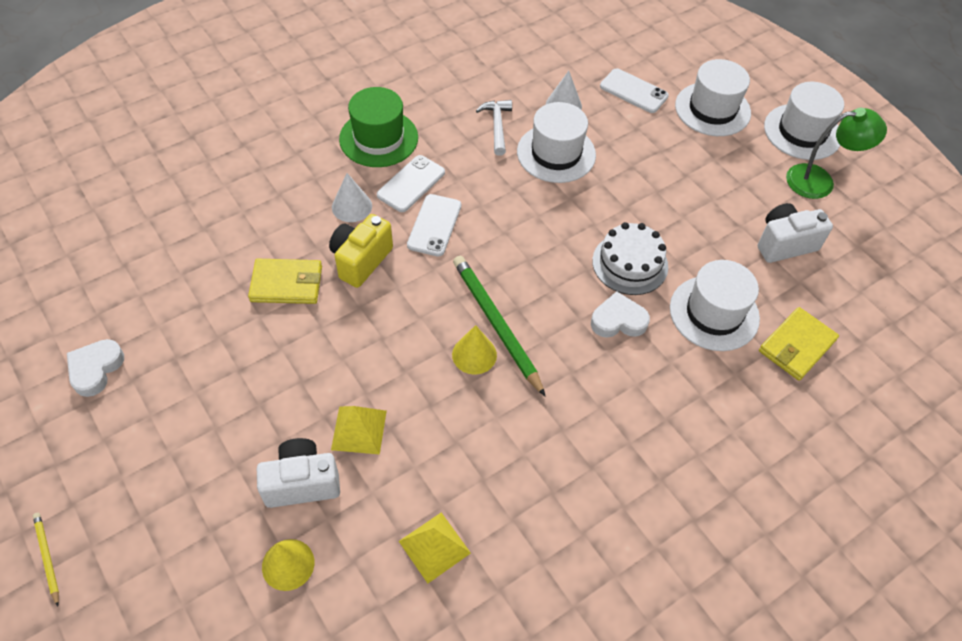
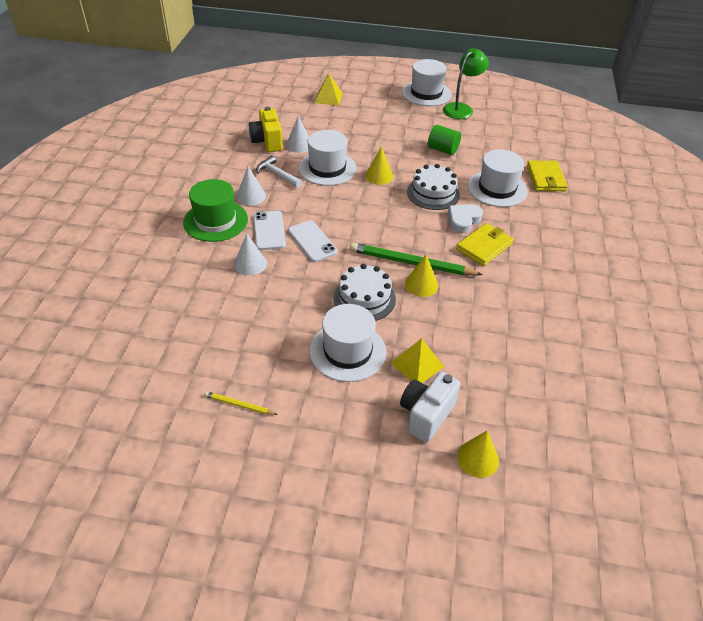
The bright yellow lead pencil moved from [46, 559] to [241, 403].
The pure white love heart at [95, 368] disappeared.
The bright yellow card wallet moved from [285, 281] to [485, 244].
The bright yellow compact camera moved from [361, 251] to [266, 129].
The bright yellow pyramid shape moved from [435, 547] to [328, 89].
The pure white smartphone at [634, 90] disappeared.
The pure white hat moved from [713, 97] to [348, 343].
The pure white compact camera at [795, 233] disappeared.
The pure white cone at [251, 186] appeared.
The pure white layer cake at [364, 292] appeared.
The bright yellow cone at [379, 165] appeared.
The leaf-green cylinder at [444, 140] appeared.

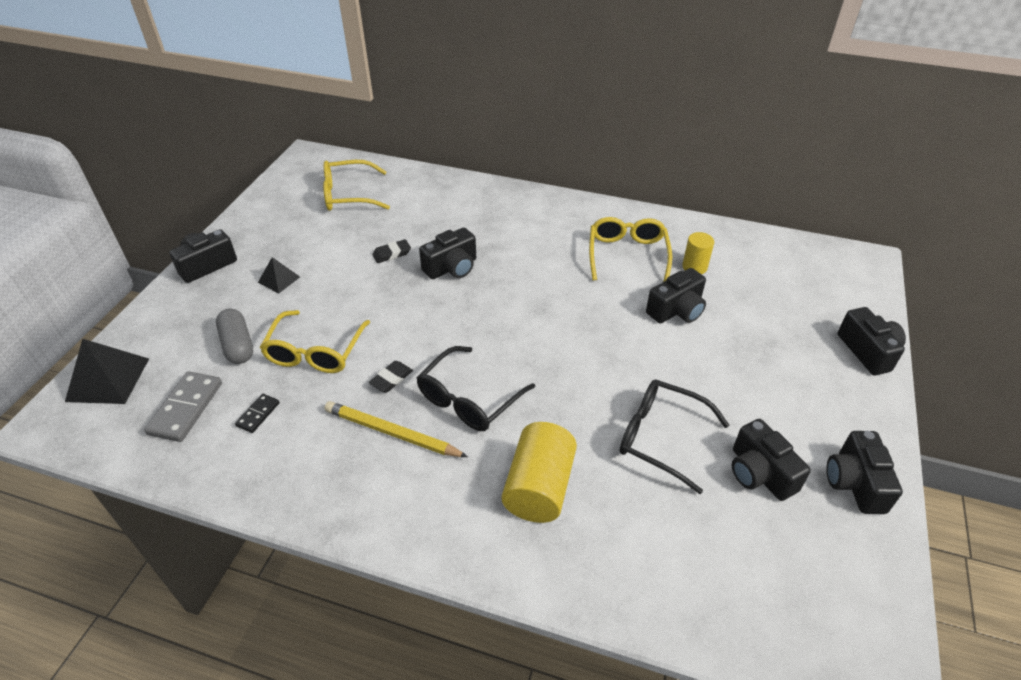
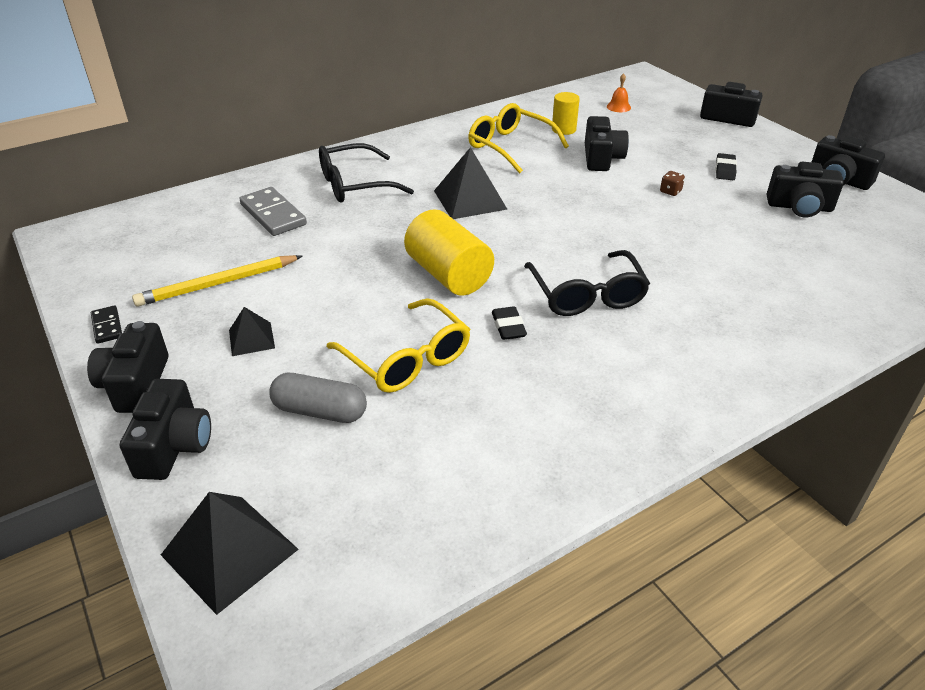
The ash-grey domino moved from [183, 406] to [273, 211].
The black domino moved from [257, 413] to [106, 324].
The bright yellow spectacles at [356, 185] disappeared.
The bright yellow lead pencil moved from [396, 429] to [217, 280].
The black eraser moved from [391, 251] to [726, 166].
The black compact camera moved from [447, 253] to [165, 429].
The bright yellow cylinder moved from [539, 472] to [449, 252].
The black spectacles moved from [674, 436] to [366, 173].
The black pyramid shape at [471, 183] appeared.
The orange hand bell at [619, 92] appeared.
The brown dice at [672, 183] appeared.

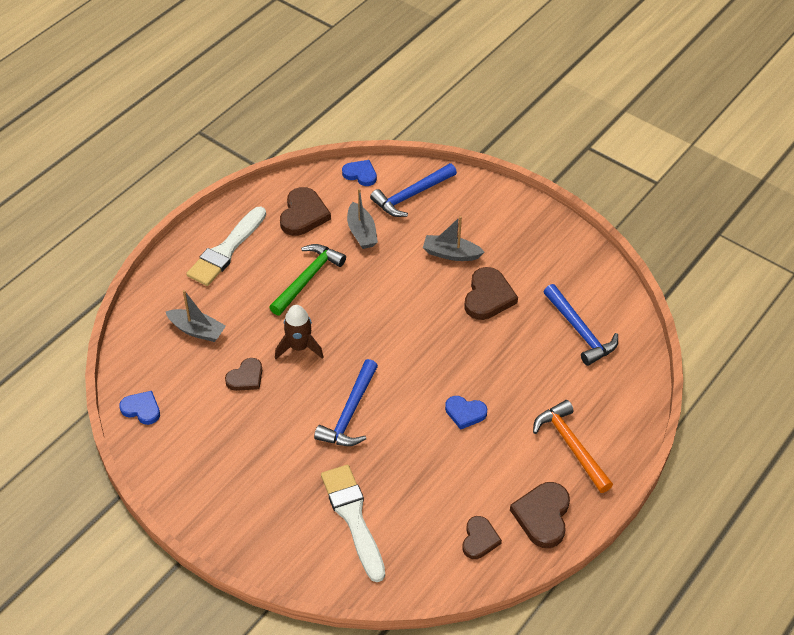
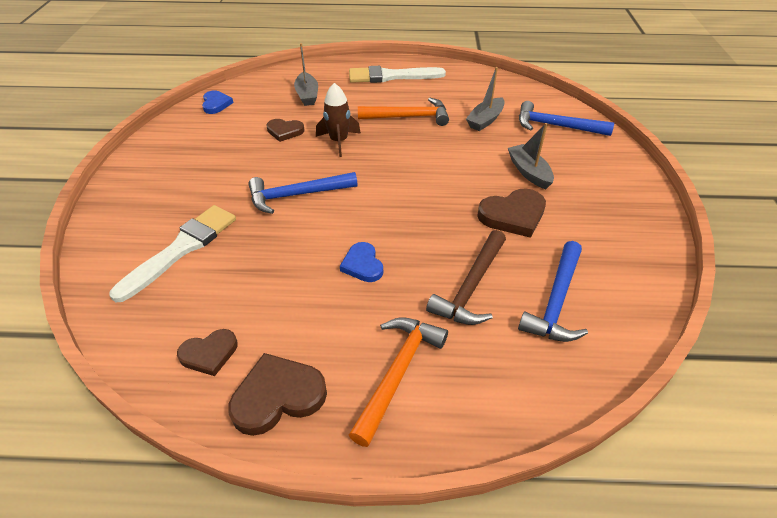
The leaf-green hammer at [307, 280] became the orange hammer at [403, 112].
The brown love heart at [305, 211] disappeared.
The royal blue love heart at [359, 173] disappeared.
The brown hammer at [466, 277] appeared.

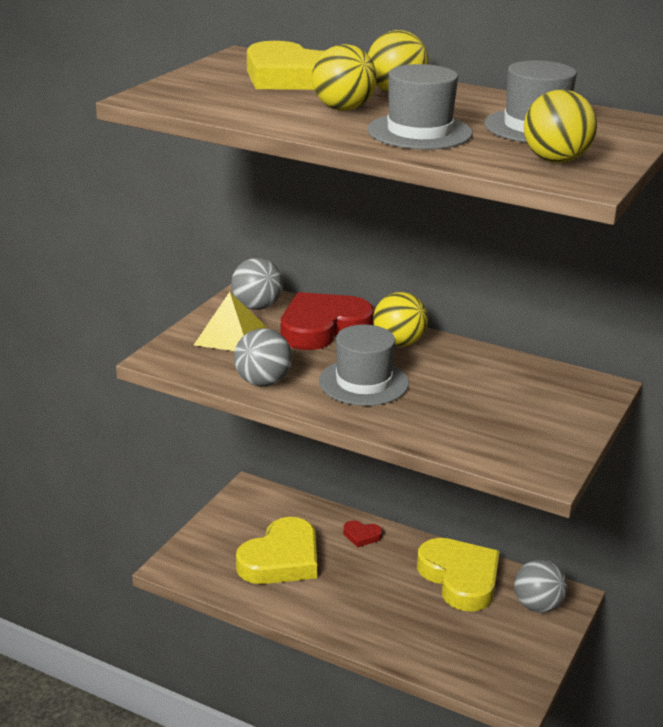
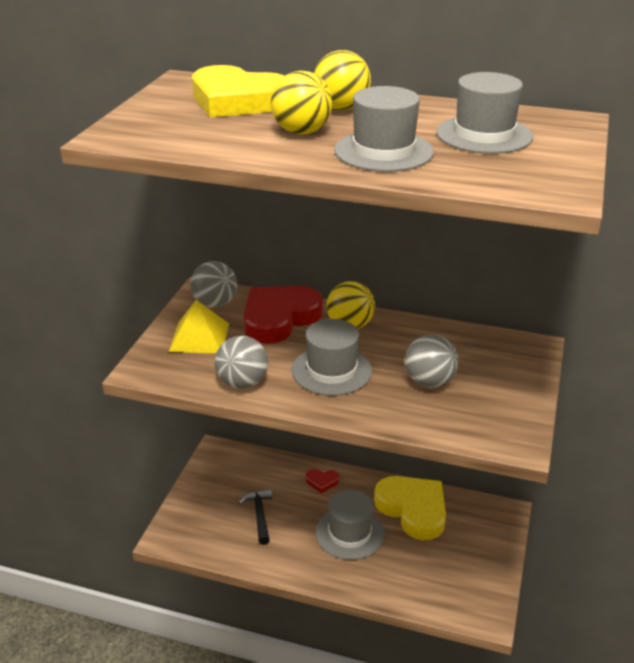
The bright yellow love heart at [276, 550] was replaced by the black hammer at [255, 517].
The ash-grey ball moved from [541, 586] to [432, 361].
The bright yellow ball at [560, 126] disappeared.
The ash-grey hat at [349, 525] appeared.

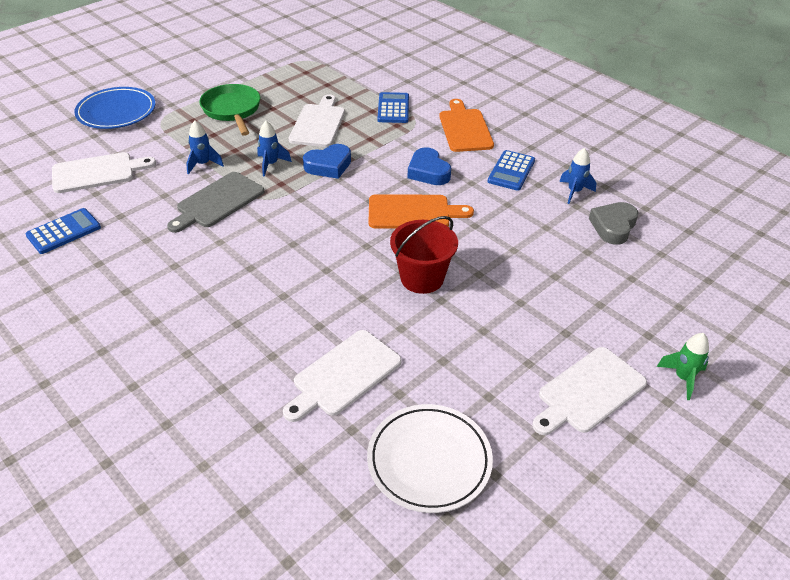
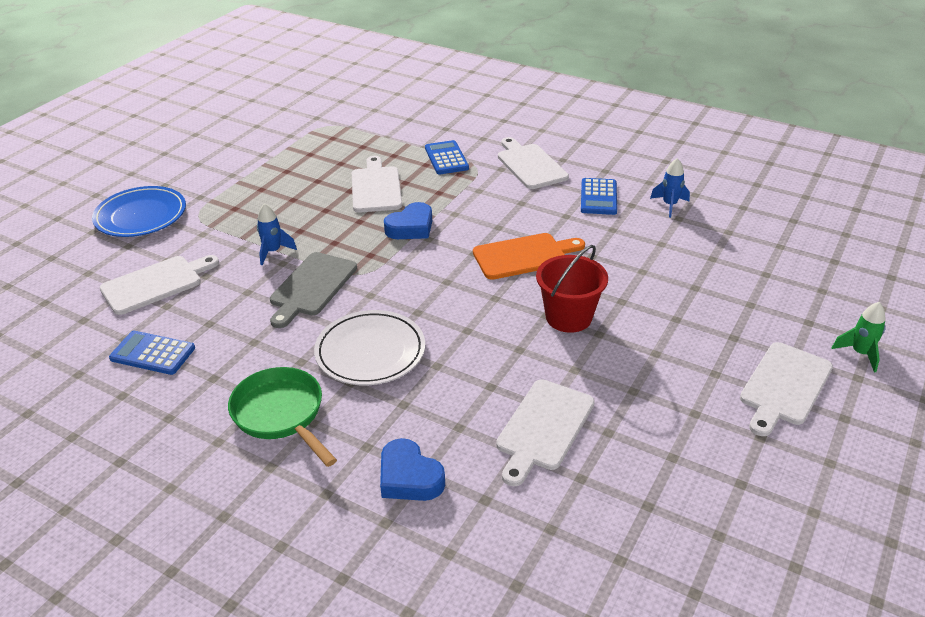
The royal blue adding machine at [63, 231] turned 105 degrees counterclockwise.
The leaf-green pan moved from [229, 110] to [282, 417].
The royal blue rocket at [274, 149] disappeared.
The pure white dinner plate moved from [430, 458] to [369, 347].
The royal blue love heart moved from [429, 166] to [412, 469].
The orange cutting board at [466, 125] became the pure white cutting board at [533, 163].
The ash-grey love heart at [613, 223] disappeared.

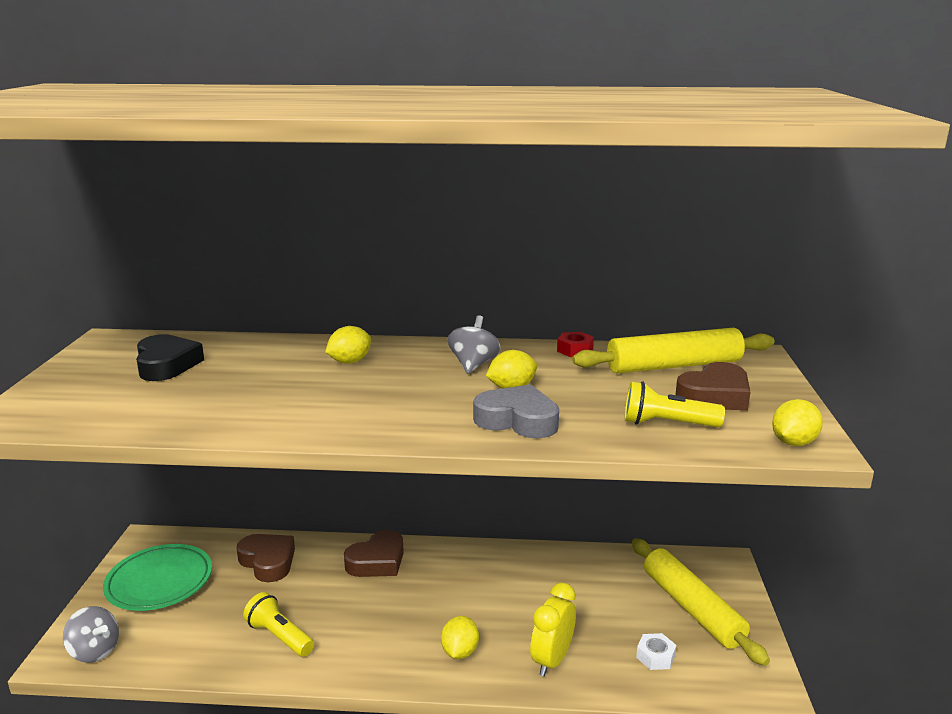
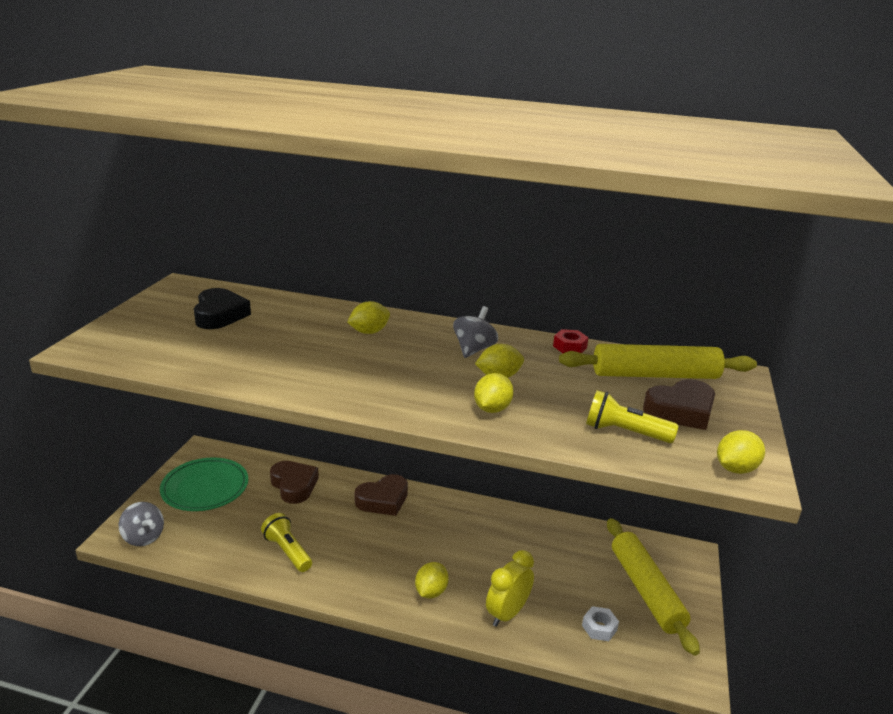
The ash-grey love heart at [516, 411] was replaced by the bright yellow lemon at [494, 393].

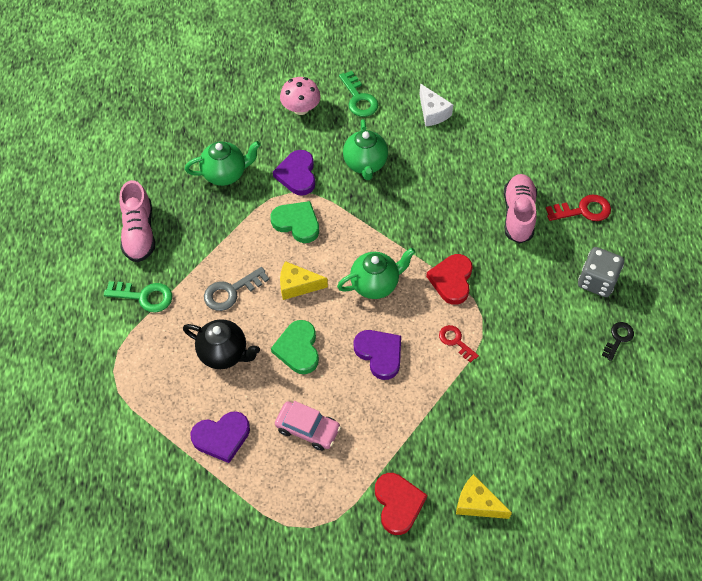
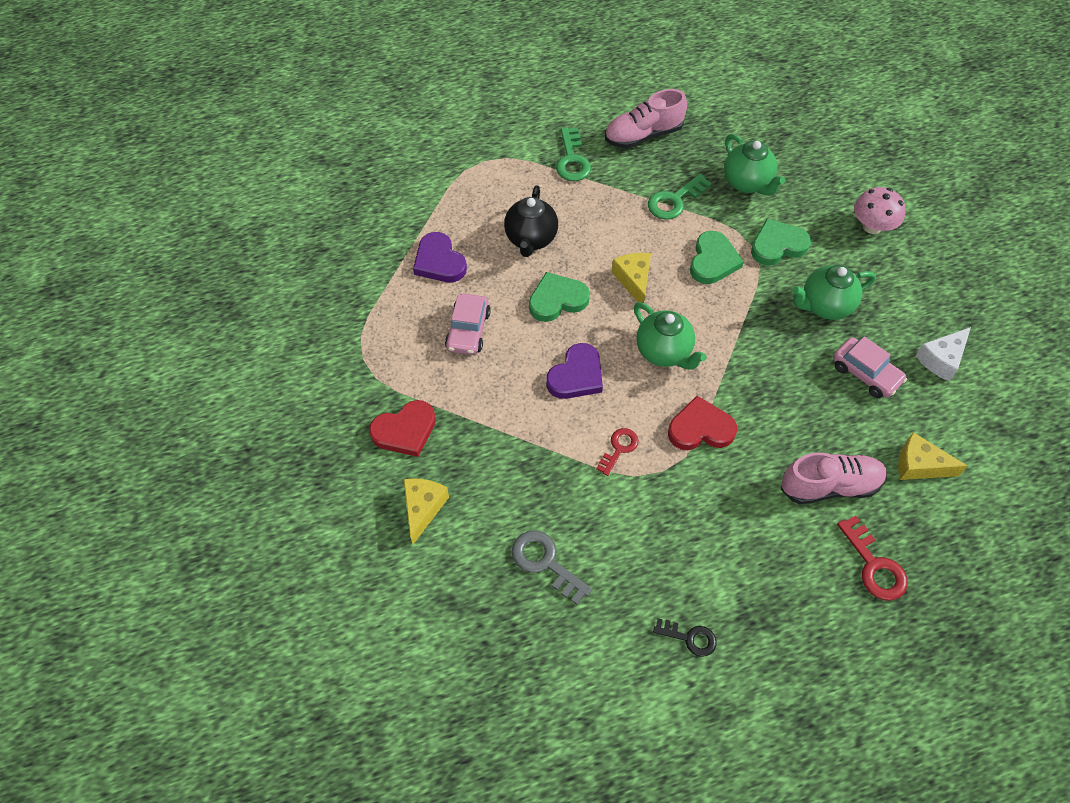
The ash-grey latchkey moved from [236, 289] to [552, 568].
The violet love heart at [294, 173] became the leaf-green love heart at [781, 242].
The leaf-green latchkey moved from [358, 94] to [680, 196].
The ash-grey dice at [601, 272] disappeared.
The pink toy car at [870, 367] appeared.
The bright yellow piece of cheese at [933, 456] appeared.

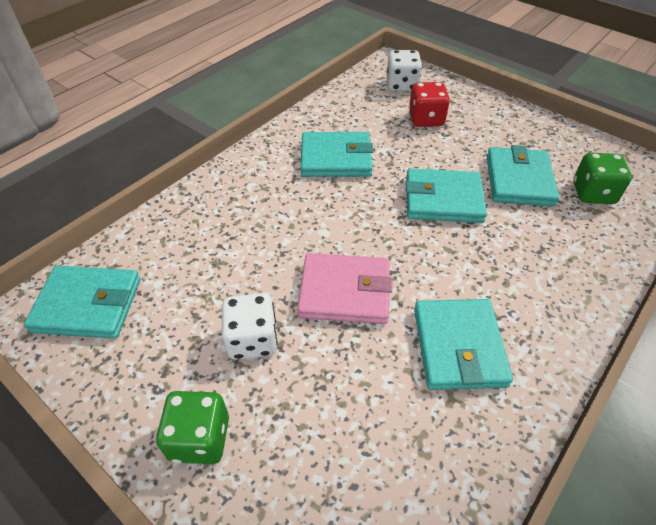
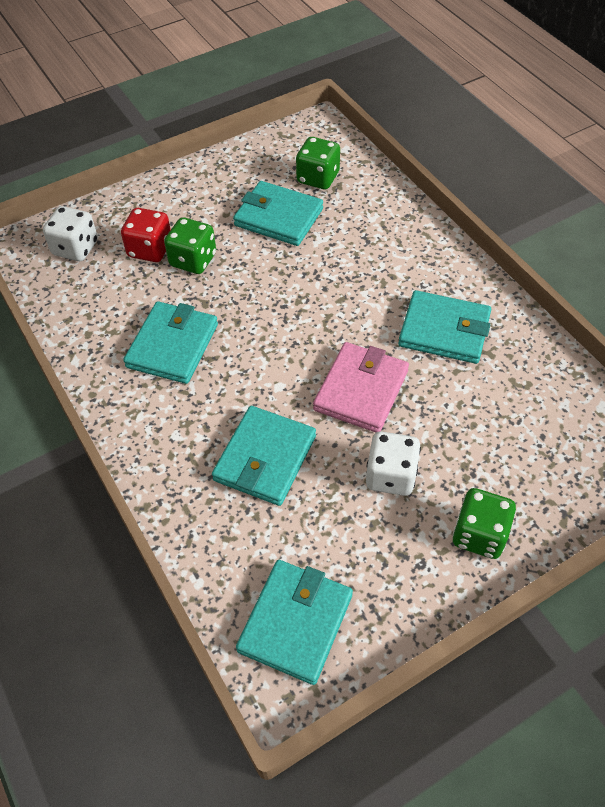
The turquoise card wallet moved from [446, 196] to [264, 456].
The leaf-green dice at [190, 245] appeared.

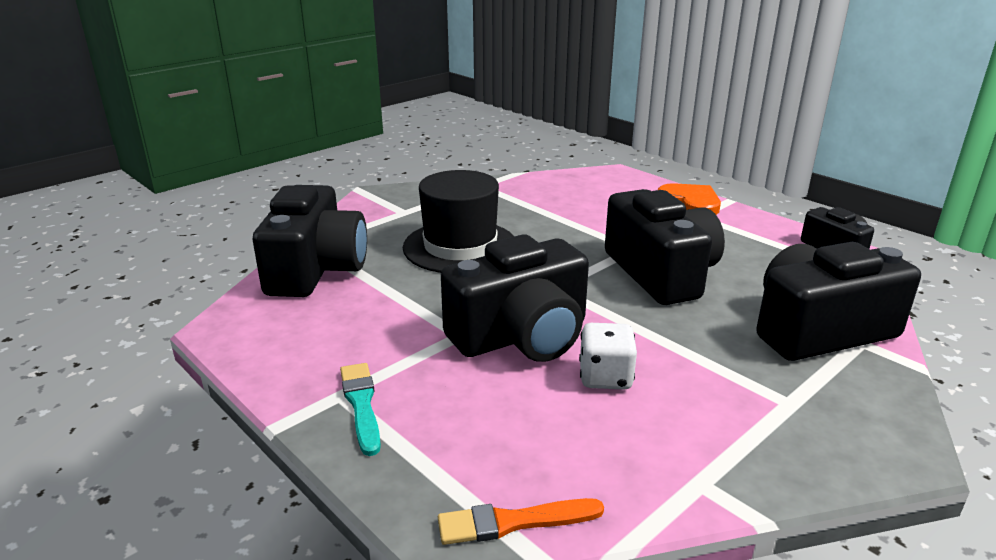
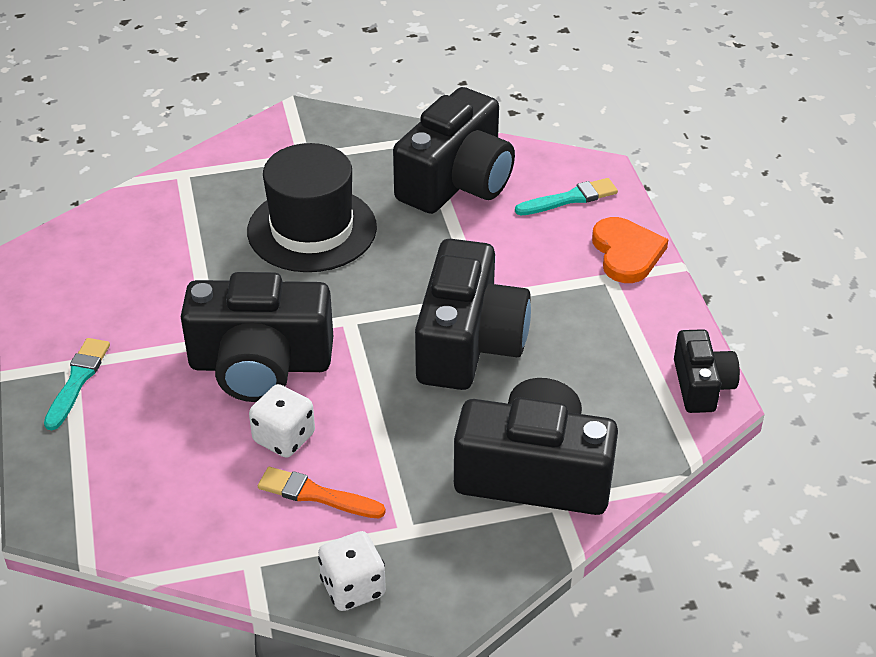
The black compact camera moved from [309, 241] to [454, 150].
The orange brush moved from [521, 521] to [321, 492].
The pure white dice at [352, 571] appeared.
The turquoise brush at [566, 196] appeared.

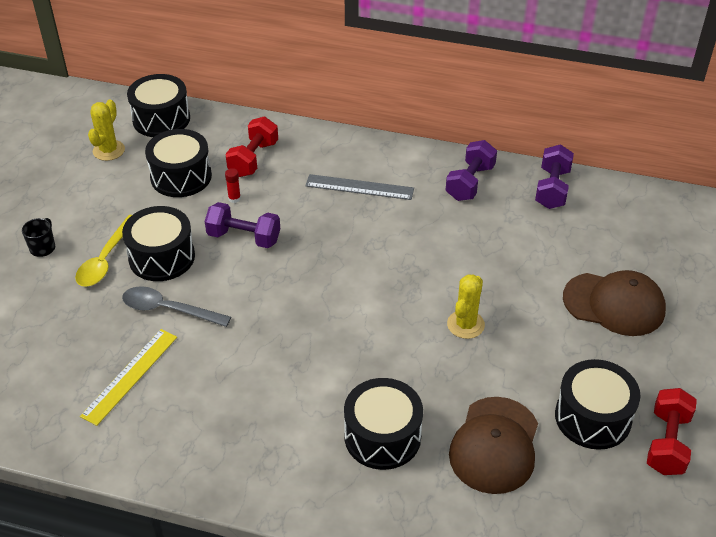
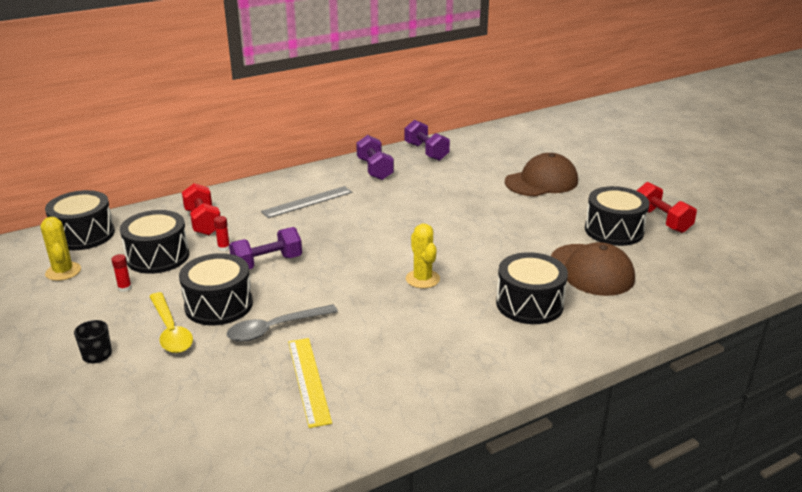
The bright yellow prickly plant moved from [466, 306] to [423, 256].
The red glue stick at [121, 273] appeared.

